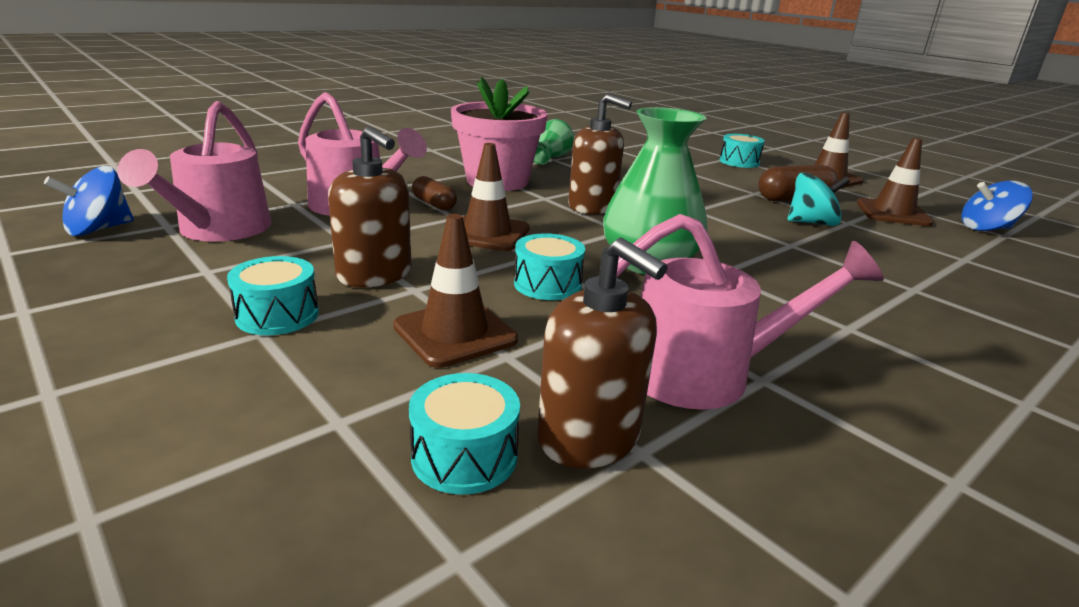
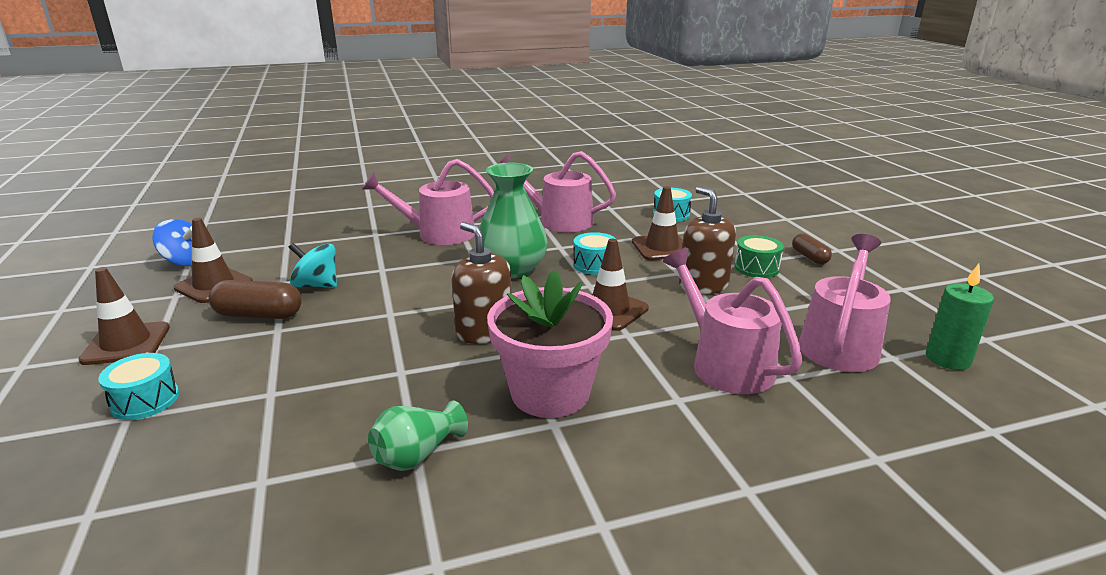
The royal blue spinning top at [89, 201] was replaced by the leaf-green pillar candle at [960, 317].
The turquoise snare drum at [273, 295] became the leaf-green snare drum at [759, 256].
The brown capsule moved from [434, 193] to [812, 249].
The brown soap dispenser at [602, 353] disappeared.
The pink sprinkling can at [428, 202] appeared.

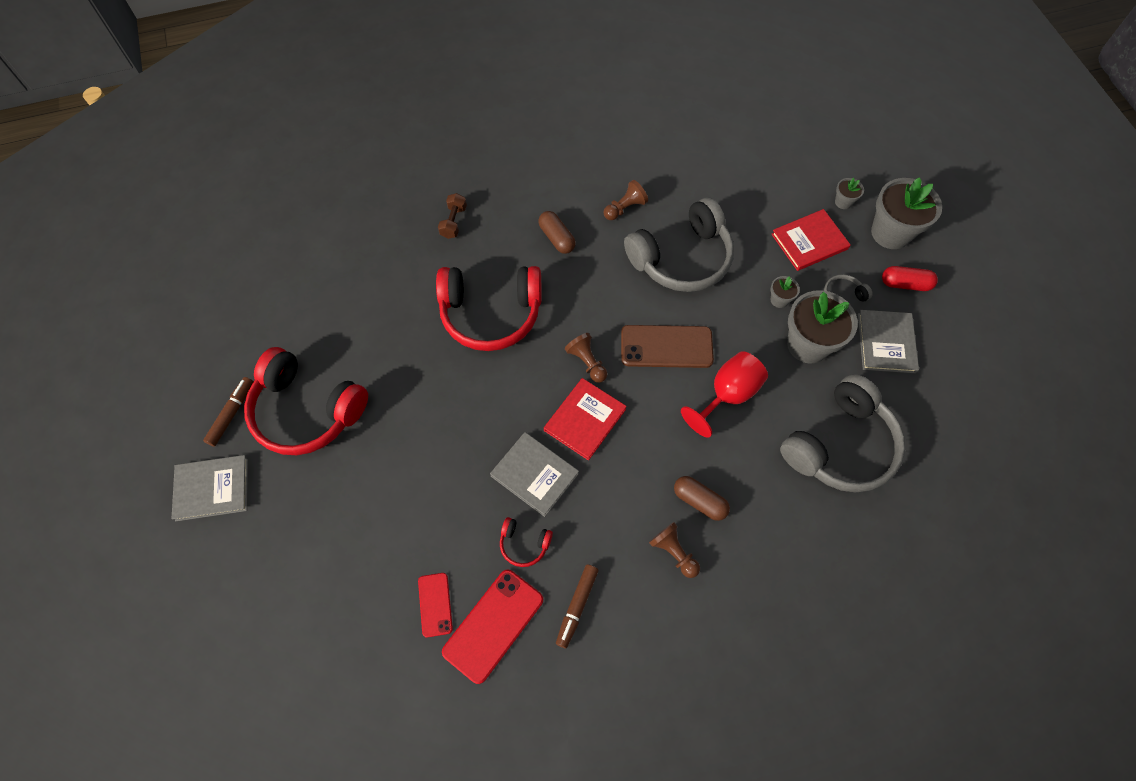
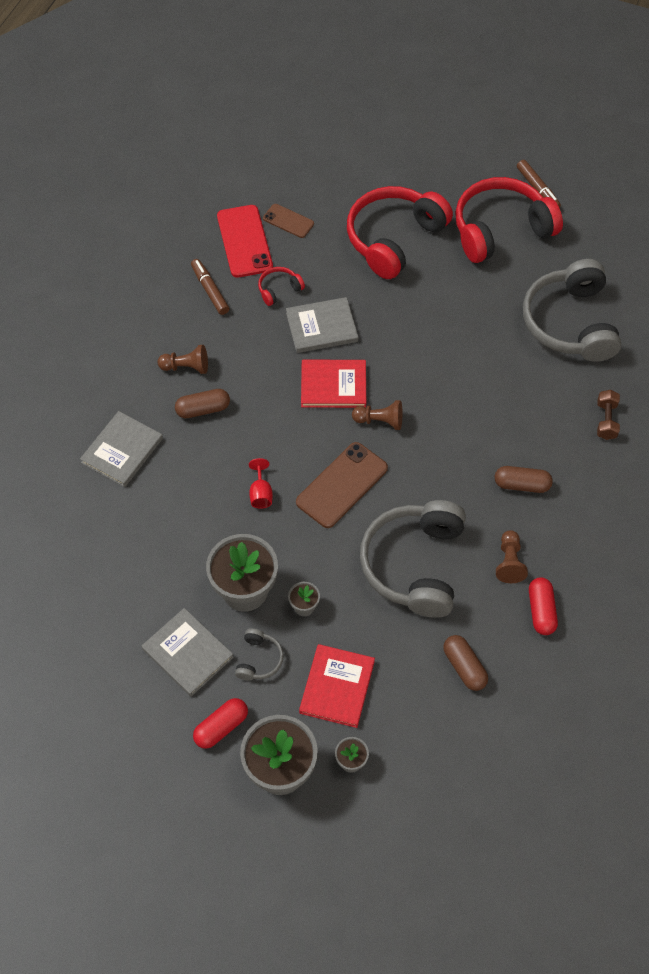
The ash-grey book moved from [209, 488] to [121, 449].
The red smartphone at [435, 605] became the brown smartphone at [288, 221].
The red headphones moved from [489, 308] to [400, 232].
The brown free weight at [452, 216] turned 45 degrees clockwise.
The red book at [585, 419] turned 75 degrees counterclockwise.
The red wine glass at [724, 394] changed to 0.53 times the size.
The ash-grey headphones moved from [843, 433] to [572, 310].
The brown capsule at [465, 663] appeared.
The red capsule at [543, 606] appeared.

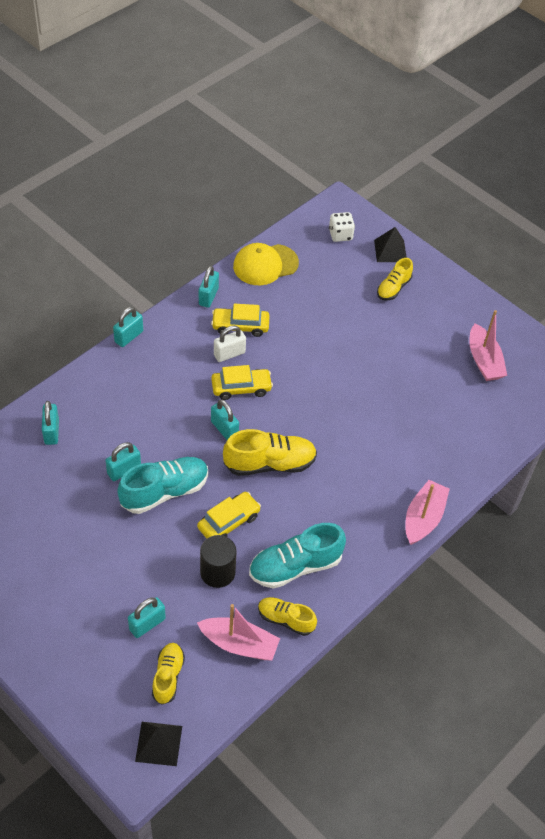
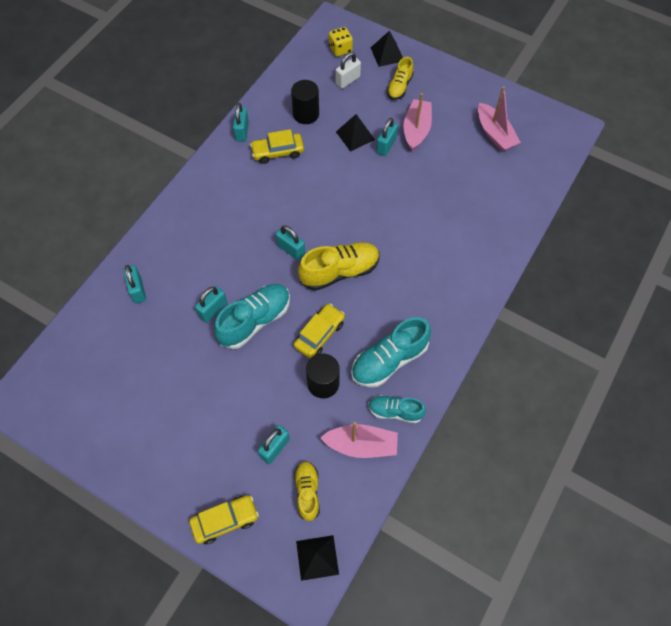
The turquoise small lock moved from [128, 327] to [387, 137].
The bright yellow toy car moved from [242, 382] to [224, 519].
The pure white small lock moved from [230, 343] to [348, 70].
The bright yellow baseball cap at [266, 264] disappeared.
The bright yellow shoe at [287, 616] became the turquoise shoe at [397, 409].
The pure white dice at [342, 227] became the bright yellow dice at [341, 42].
The pink sailboat moved from [427, 512] to [417, 122].
The black cylinder at [305, 102] appeared.
The black pyramid shape at [355, 133] appeared.

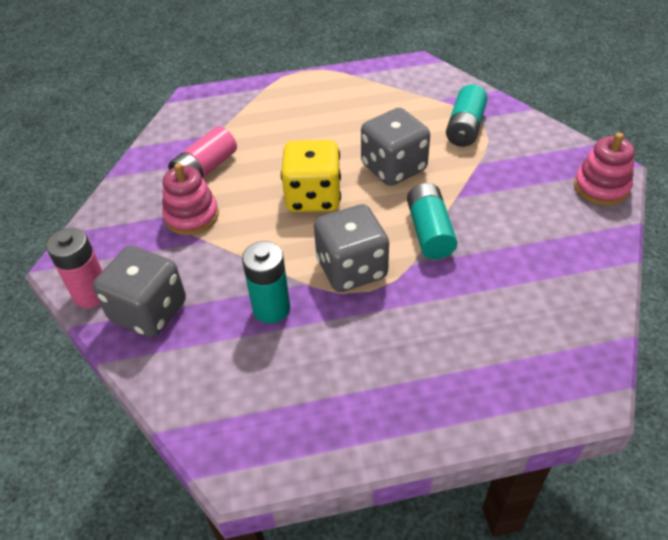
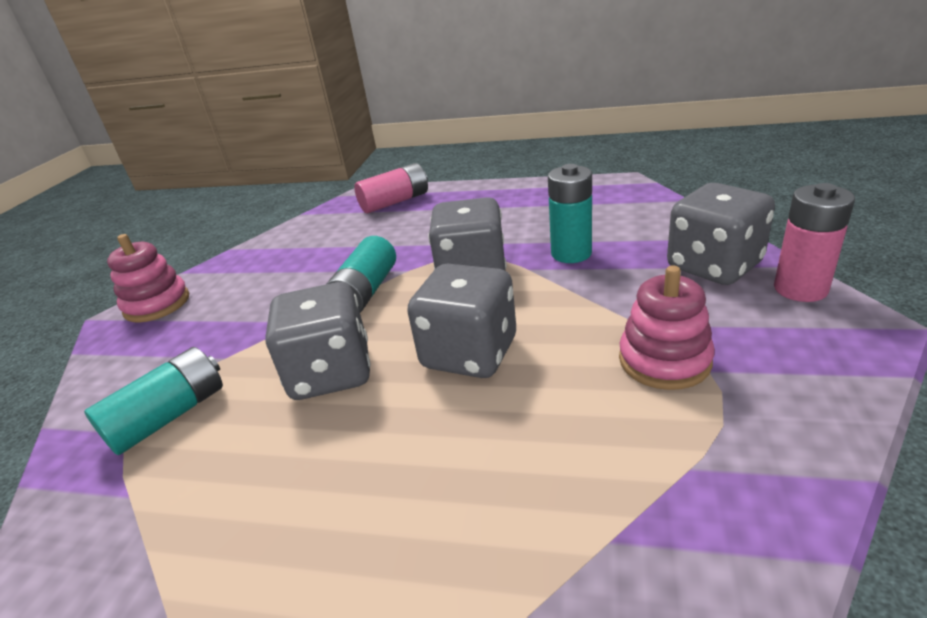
The pink AA battery moved from [202, 152] to [391, 188].
The bright yellow dice at [311, 176] became the ash-grey dice at [461, 321].

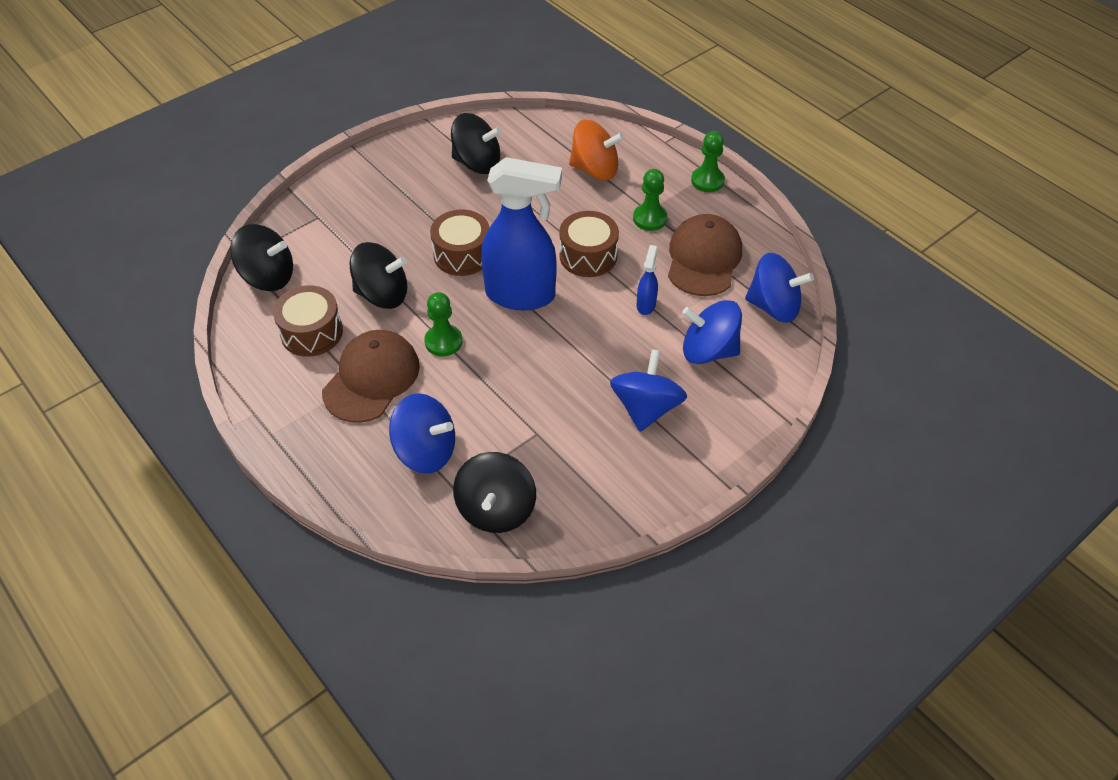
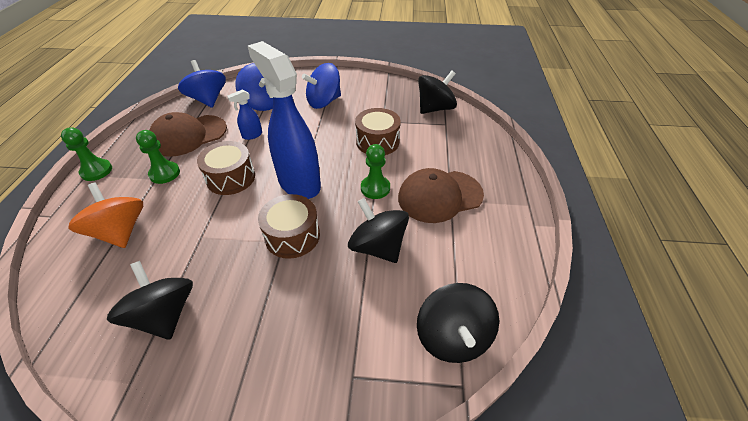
The black spinning top at [261, 257] turned 150 degrees counterclockwise.
The brown snare drum moved from [308, 321] to [378, 131].
The royal blue spinning top at [422, 433] disappeared.

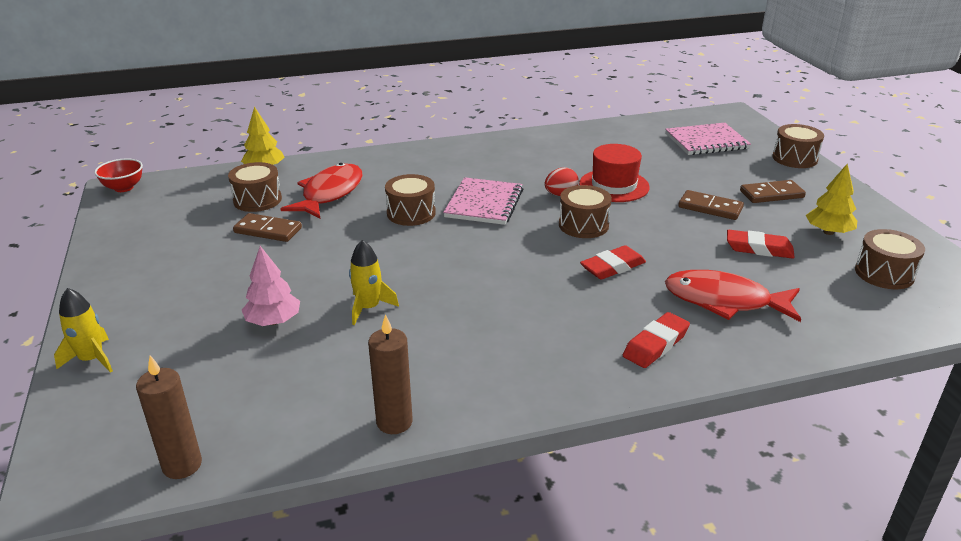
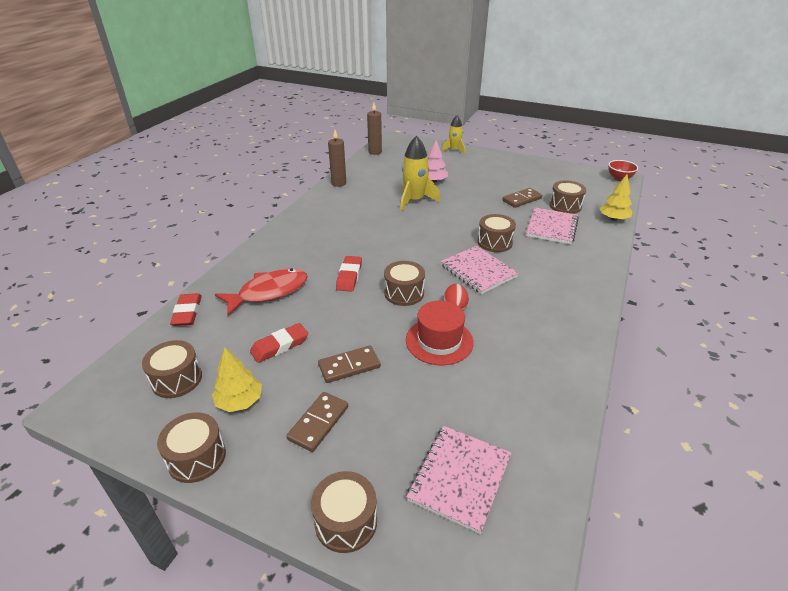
The red fish at [321, 191] was replaced by the pink notebook at [552, 225].
The bright yellow rocket at [374, 282] changed to 1.59 times the size.
The red eraser moved from [656, 340] to [186, 309].
The brown snare drum at [191, 447] appeared.

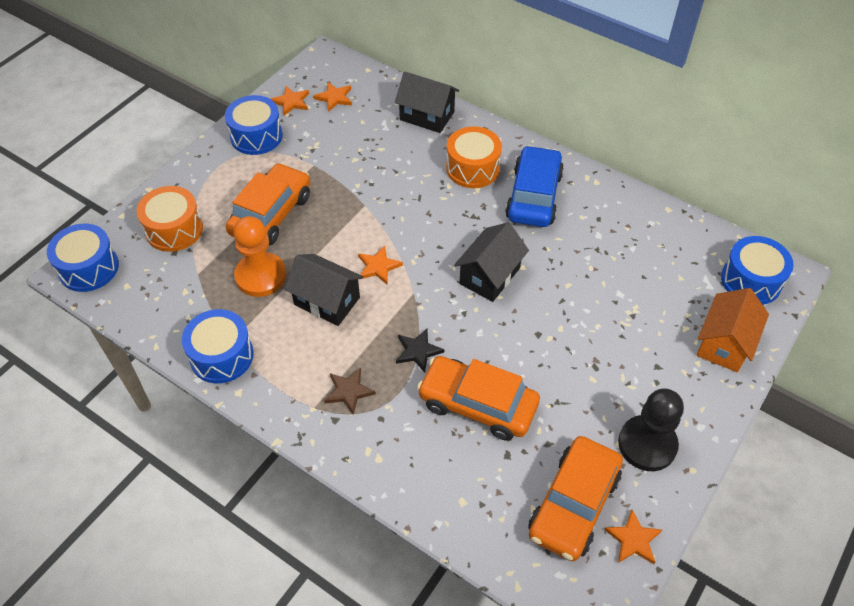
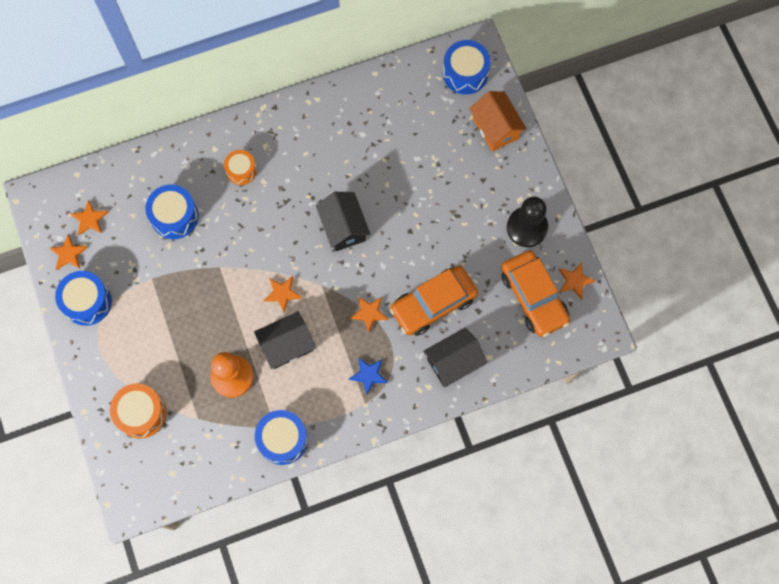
The royal blue snare drum moved from [83, 258] to [171, 212].
The orange toy car at [268, 204] disappeared.
The brown five-pointed star at [350, 391] became the royal blue five-pointed star at [368, 376].
The black house moved from [427, 102] to [455, 357].
The black five-pointed star at [420, 350] became the orange five-pointed star at [369, 314].
The orange snare drum at [474, 157] changed to 0.65 times the size.
The royal blue toy car at [534, 186] disappeared.

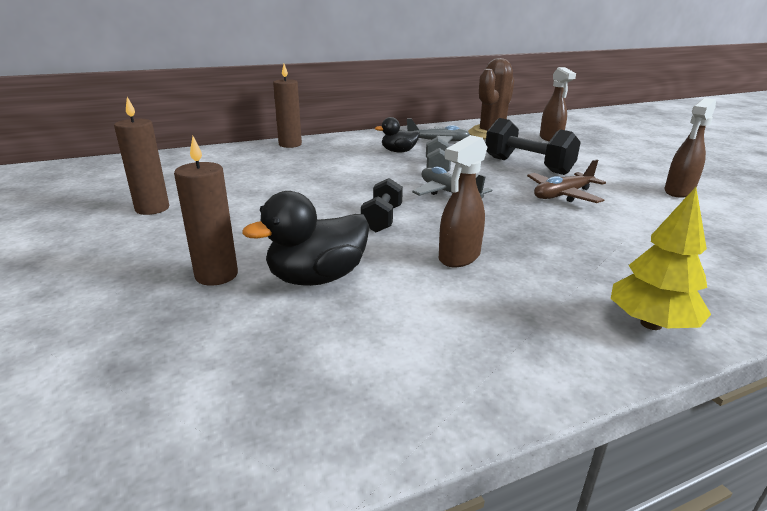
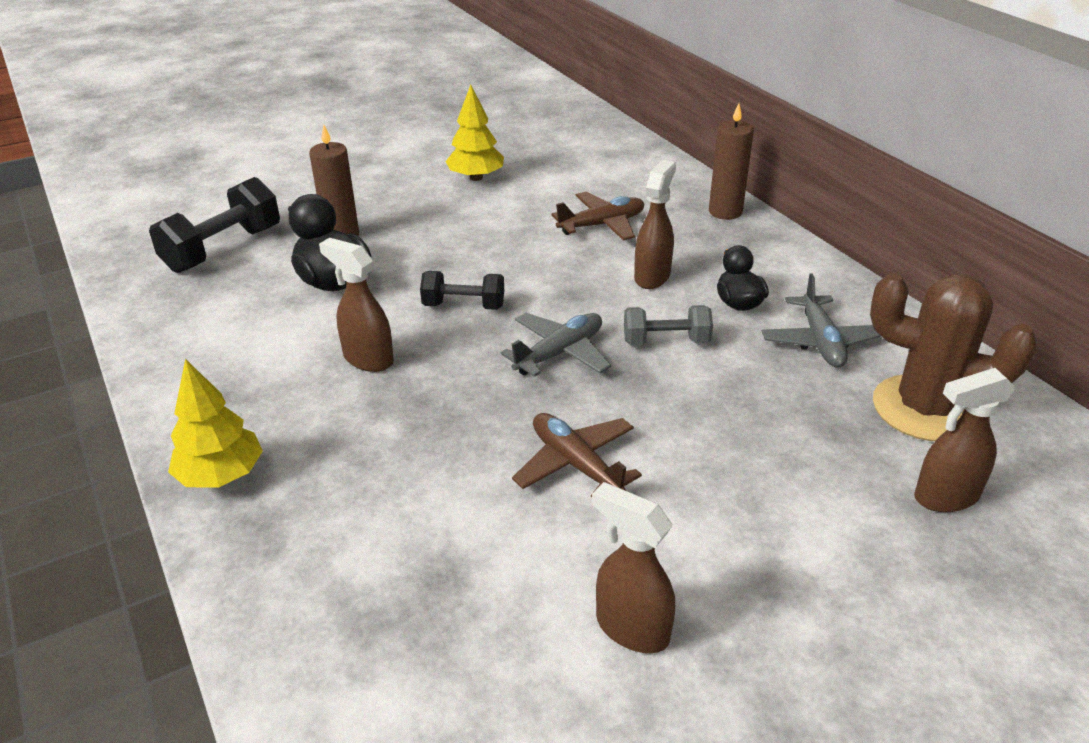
The brown pillar candle at [141, 156] was replaced by the bright yellow toy tree at [474, 133].
The black free weight moved from [533, 146] to [214, 225].
The brown toy plane at [598, 216] appeared.
The brown spray cleaner at [655, 224] appeared.

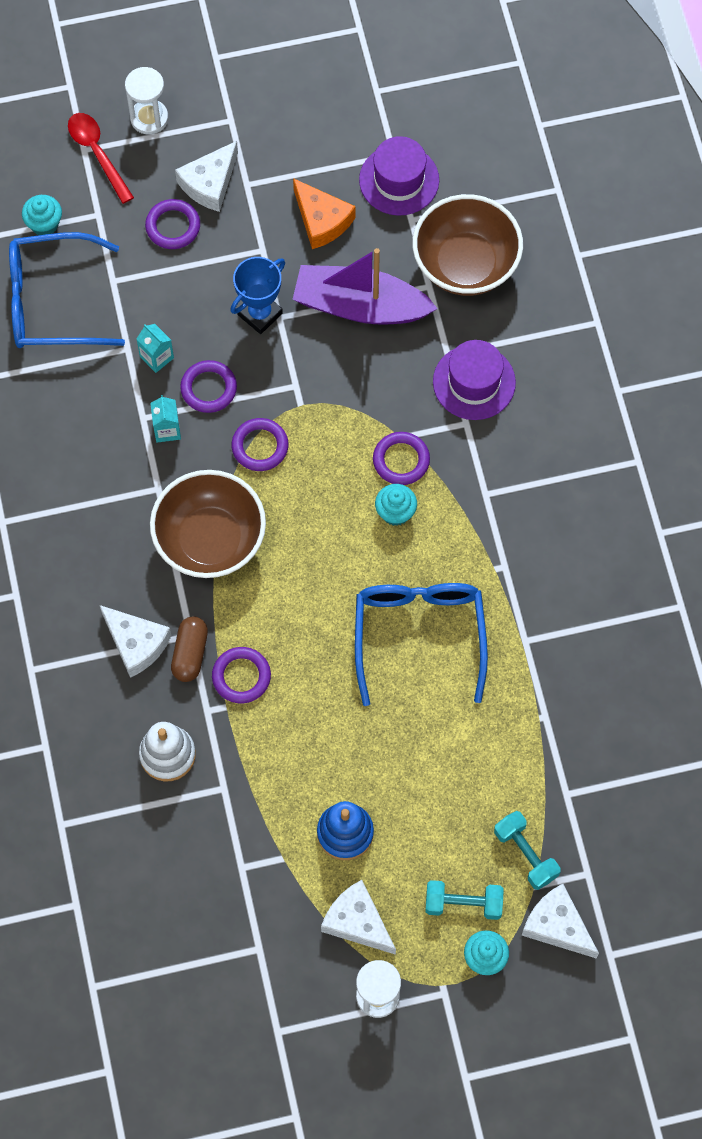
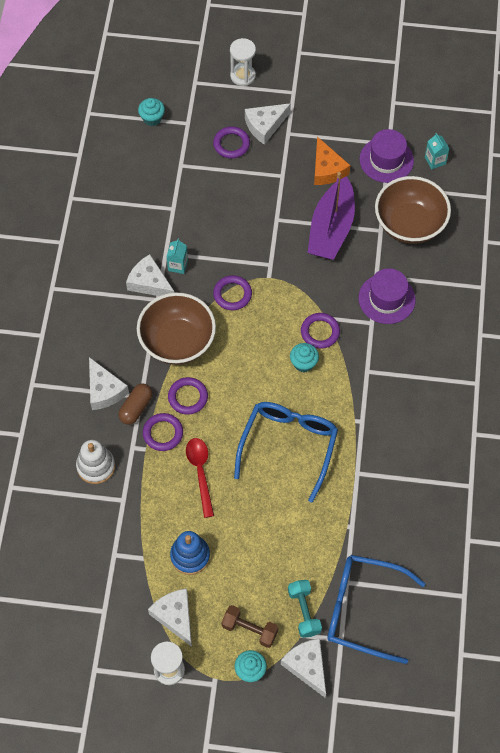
The royal blue spectacles moved from [67, 290] to [376, 609].
The red tablespoon moved from [101, 158] to [200, 478].
The turquoise juice carton moved from [155, 348] to [437, 151].
The violet hoop moved from [208, 386] to [188, 395].
The royal blue award cup at [257, 295] disappeared.
The violet sailboat at [365, 286] turned 105 degrees counterclockwise.
The turquoise free weight at [464, 900] became the brown free weight at [250, 626].
The pure white piece of cheese at [150, 275] appeared.

